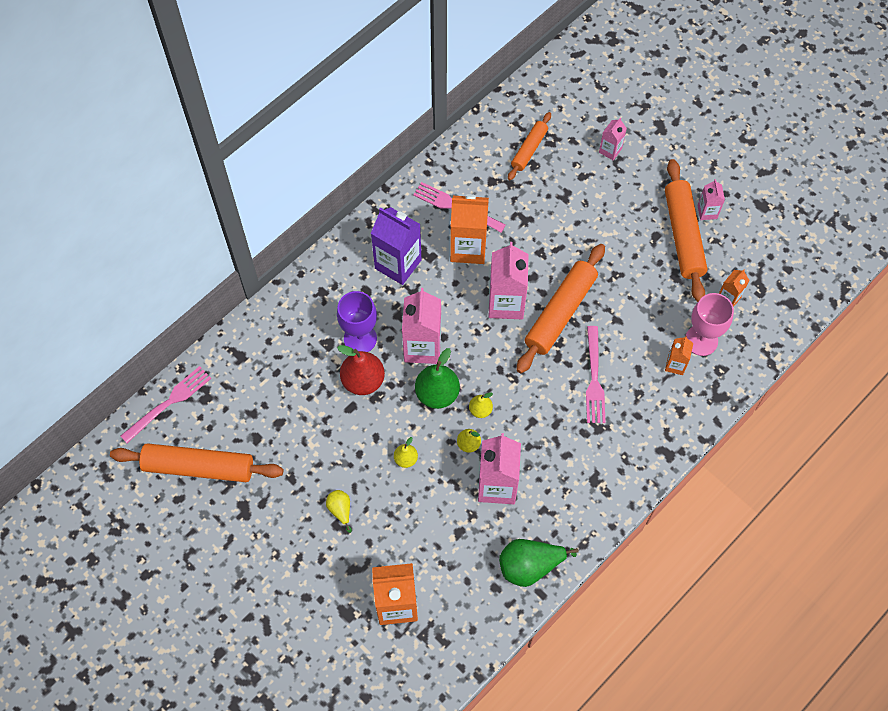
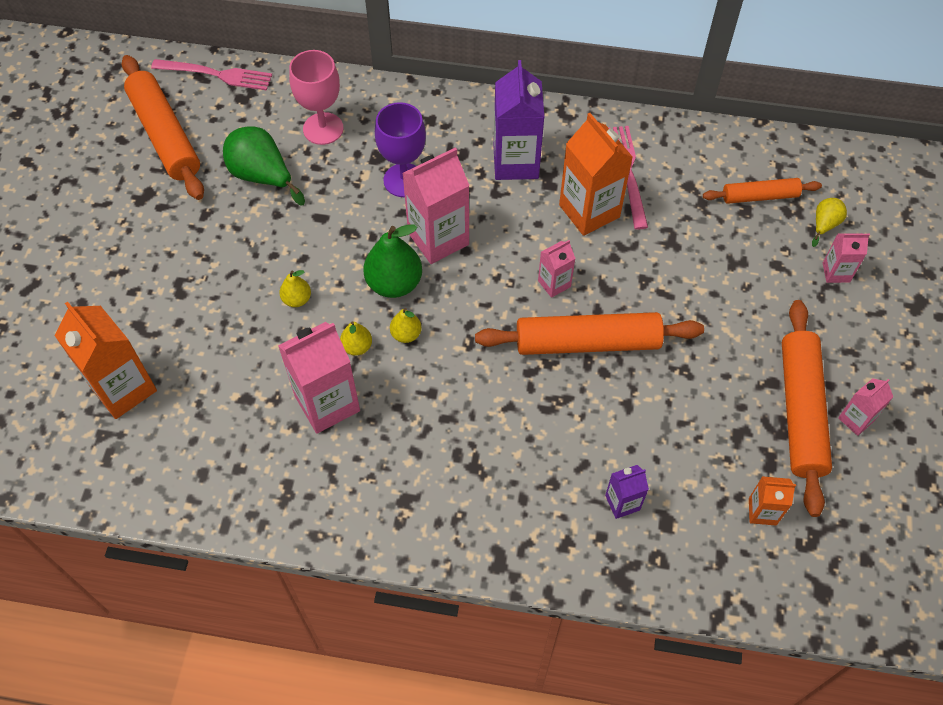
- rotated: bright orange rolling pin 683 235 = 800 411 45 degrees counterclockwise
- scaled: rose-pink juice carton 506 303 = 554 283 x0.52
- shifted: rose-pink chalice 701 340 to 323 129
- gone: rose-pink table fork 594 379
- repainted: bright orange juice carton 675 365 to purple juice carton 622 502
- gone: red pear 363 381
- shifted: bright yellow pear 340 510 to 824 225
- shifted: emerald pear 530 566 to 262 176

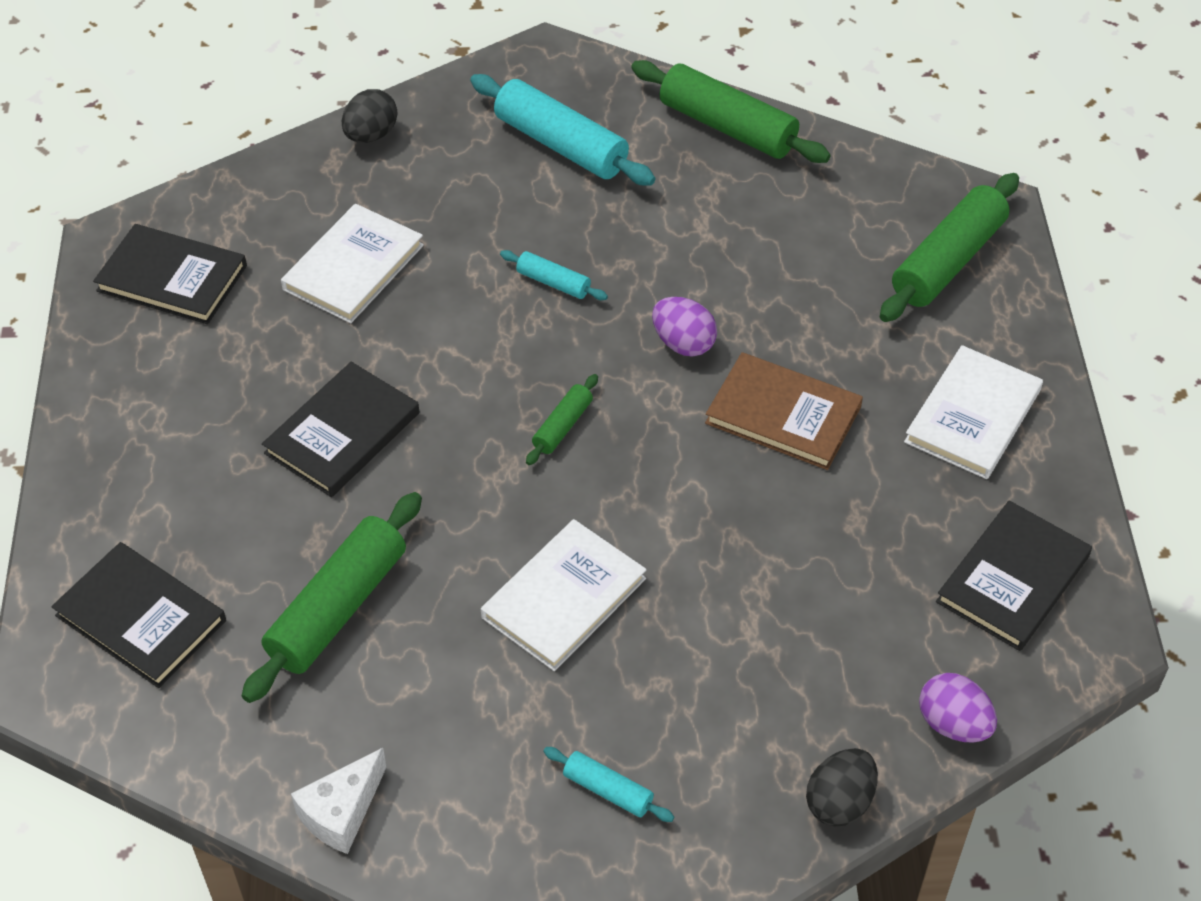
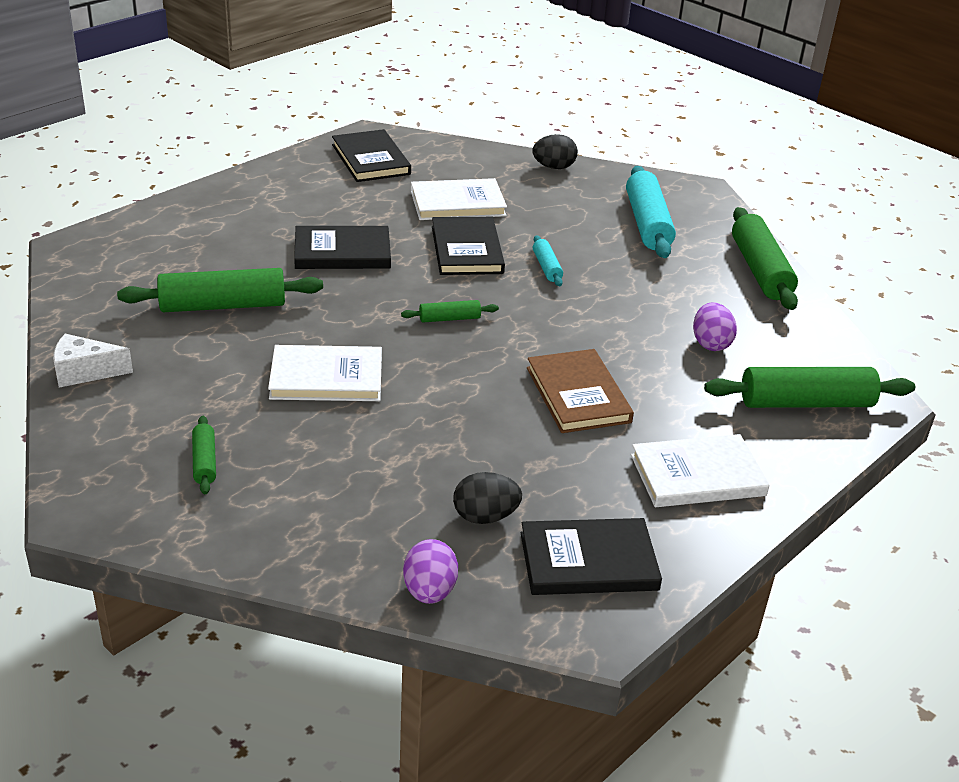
- shifted: purple egg 683 343 to 710 343
- shifted: jet-black hardback 141 618 to 467 250
- repainted: teal rolling pin 608 790 to emerald rolling pin 204 462
- shifted: jet-black egg 839 802 to 485 516

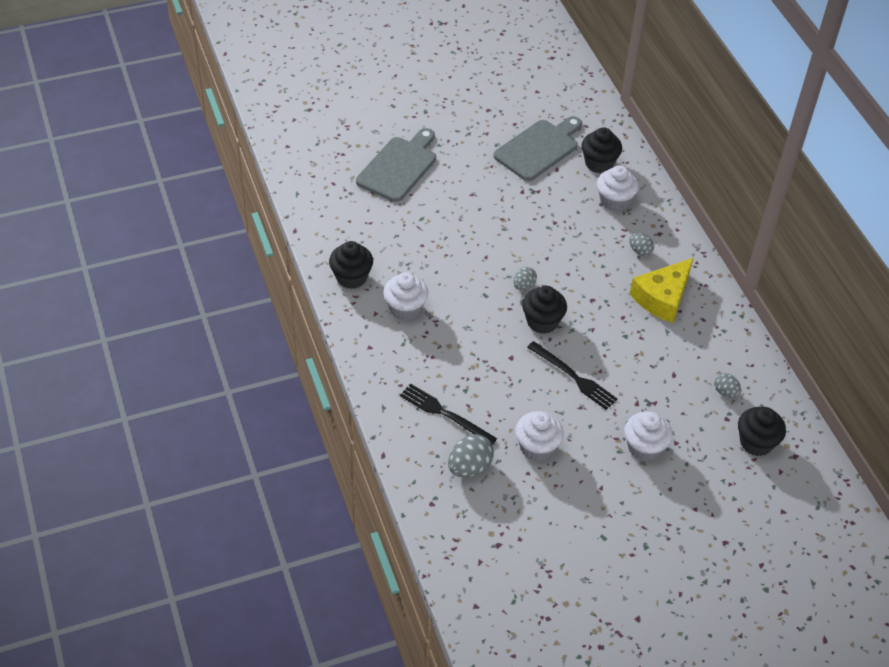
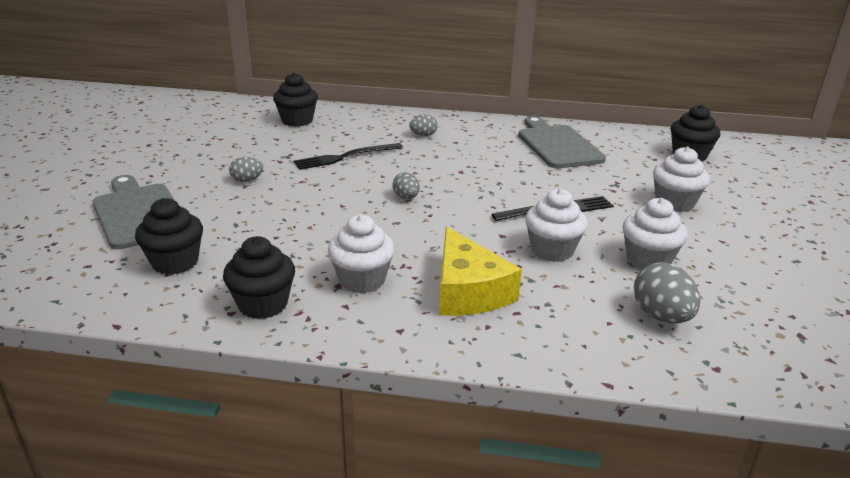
- shifted: grey bread board 539 148 to 558 145
- shifted: pure white fairy cake 614 201 to 552 250
- shifted: bright yellow cheese wedge 662 297 to 468 291
- shifted: jet-black fairy cake 542 322 to 175 262
- shifted: grey egg 725 392 to 247 180
- shifted: jet-black table fork 445 414 to 345 157

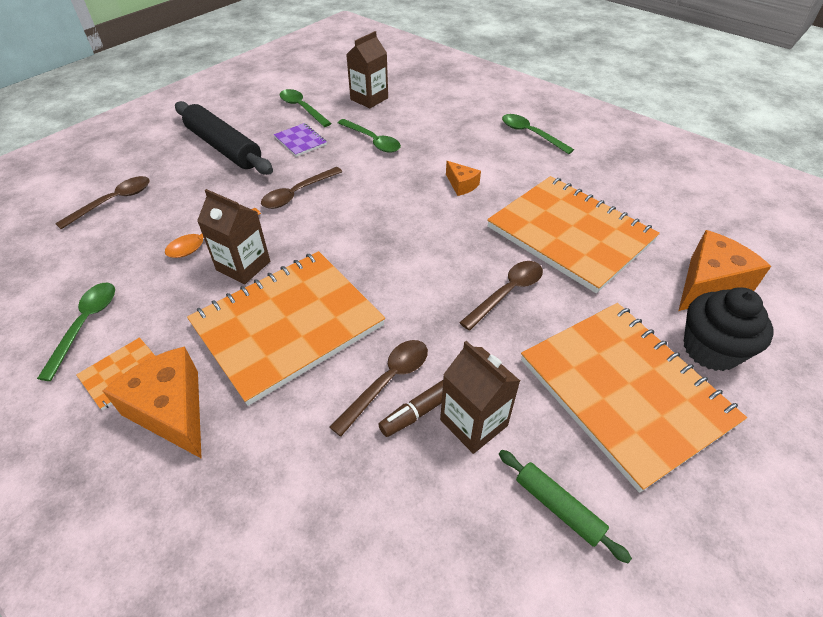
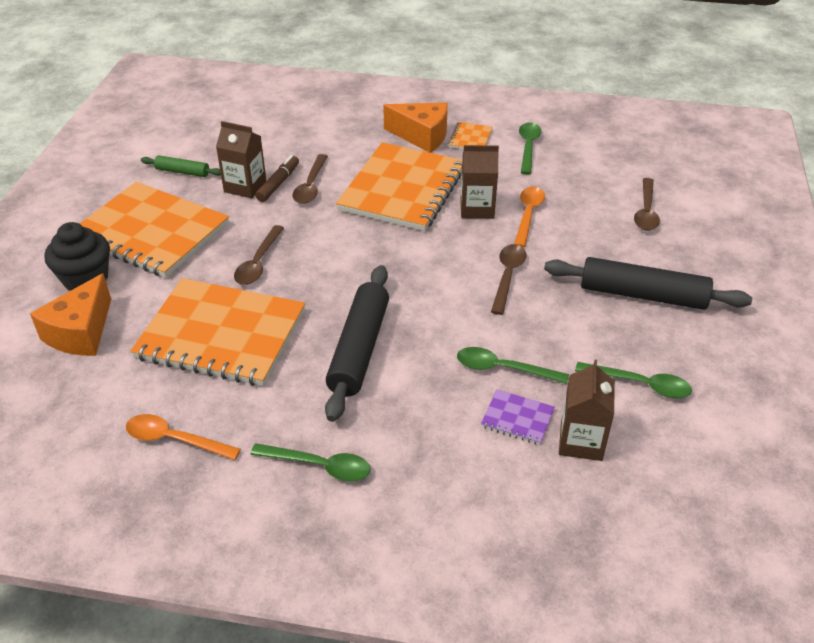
- shifted: purple notebook 300 141 to 517 418
- swapped: bright orange cheese wedge 461 185 to jet-black rolling pin 359 349
- rotated: emerald spoon 86 325 = 528 147 150 degrees counterclockwise
- new: bright orange spoon 174 439

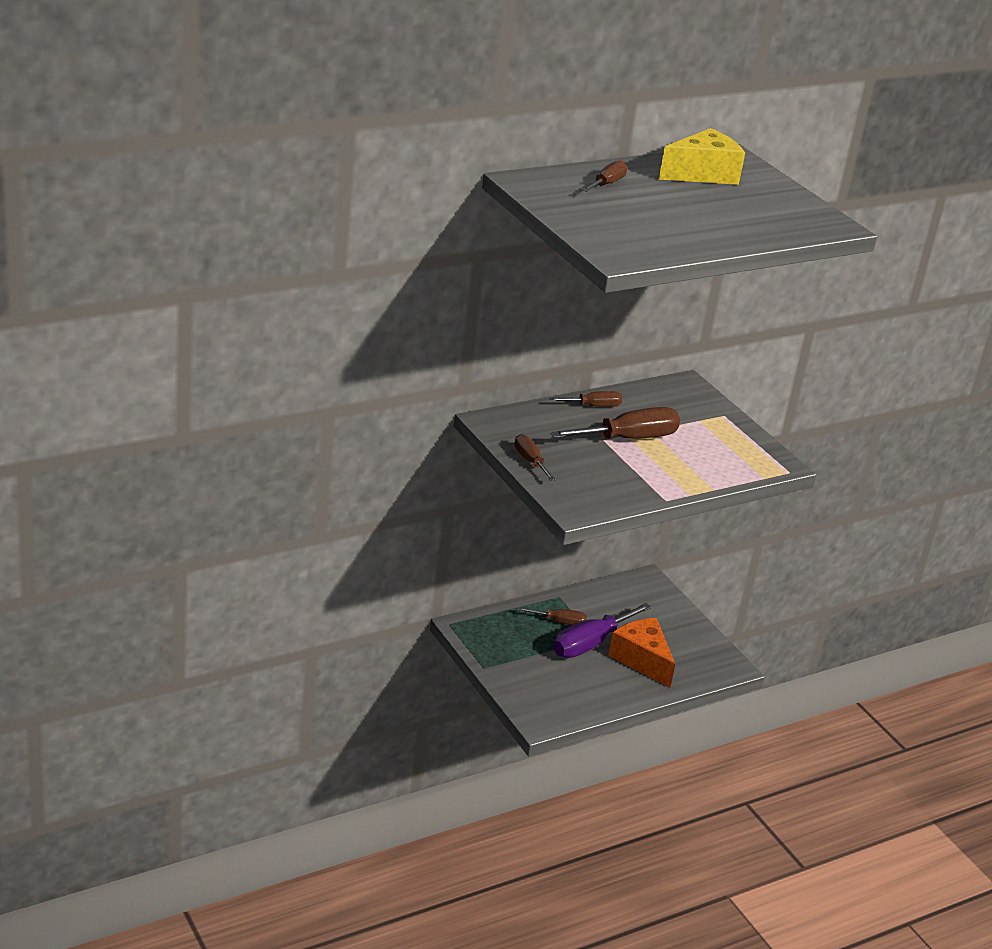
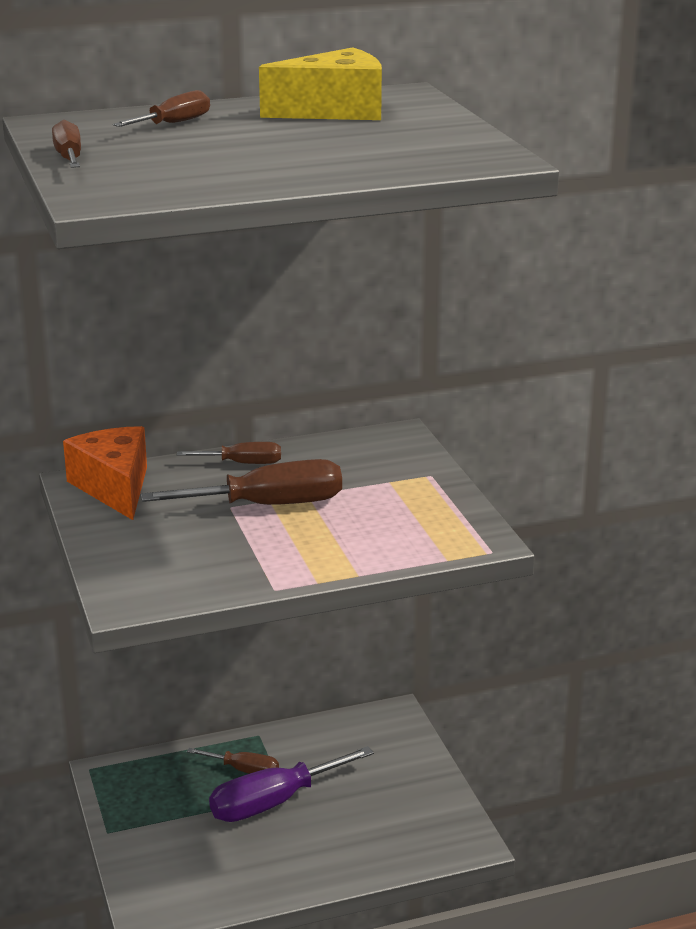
- shifted: russet screwdriver 530 461 to 69 158
- shifted: bright orange cheese wedge 642 660 to 114 487

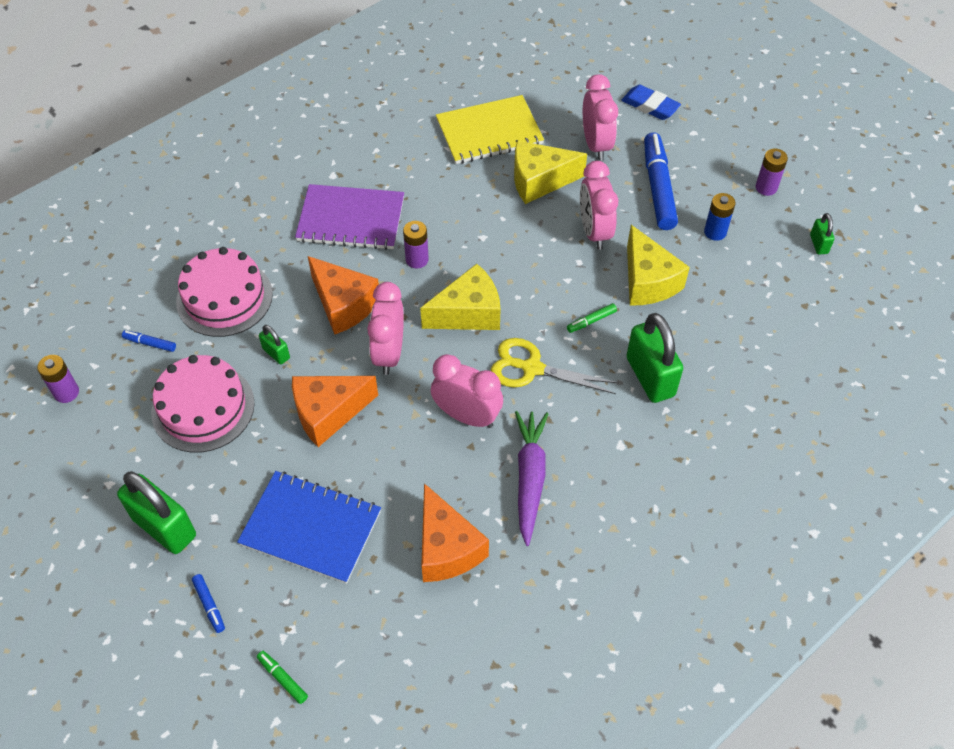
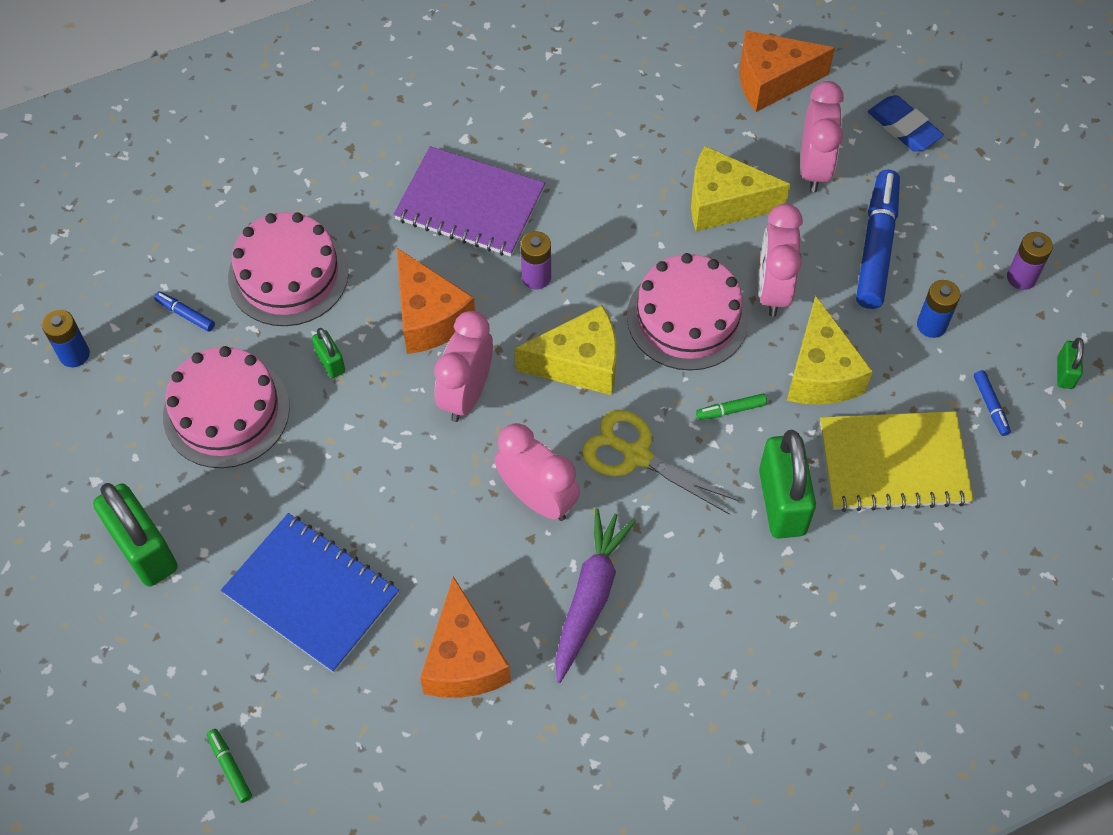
- shifted: bright yellow notebook 489 132 to 893 463
- repainted: purple battery 66 392 to cobalt battery 74 354
- shifted: bright orange cheese wedge 328 413 to 772 81
- shifted: cobalt felt pen 209 605 to 990 406
- new: rose-pink cake 687 317

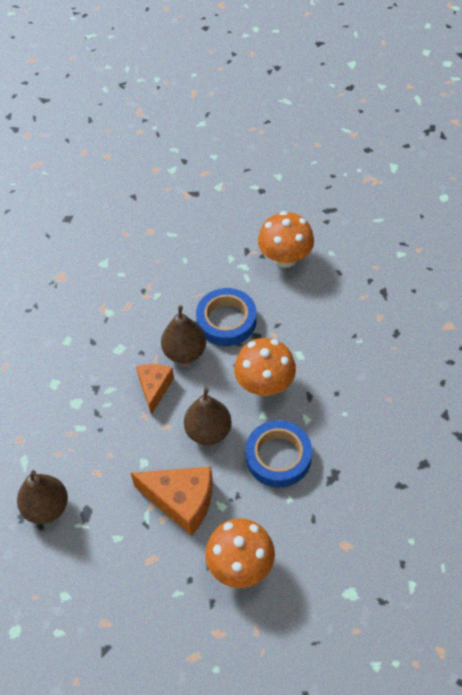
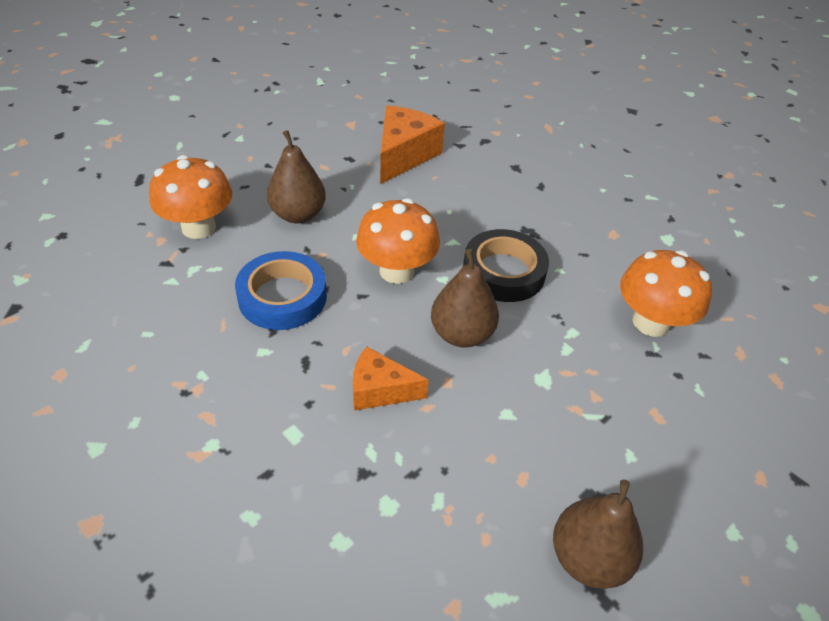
- shifted: russet pear 185 352 to 298 215
- repainted: cobalt sticky tape 278 457 to jet-black sticky tape 503 272
- shifted: bright orange cheese wedge 182 501 to 404 155

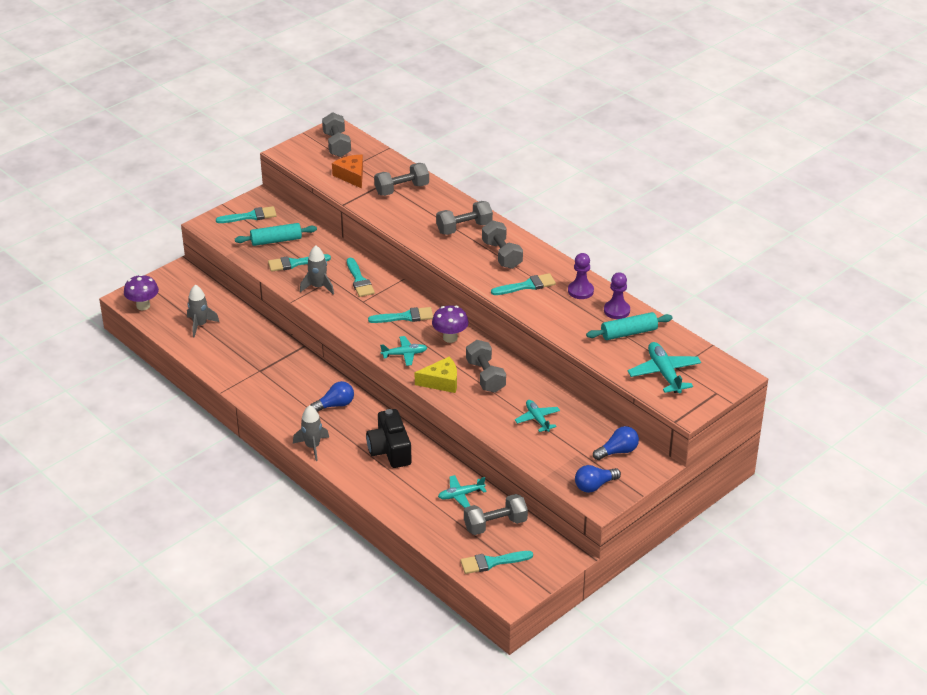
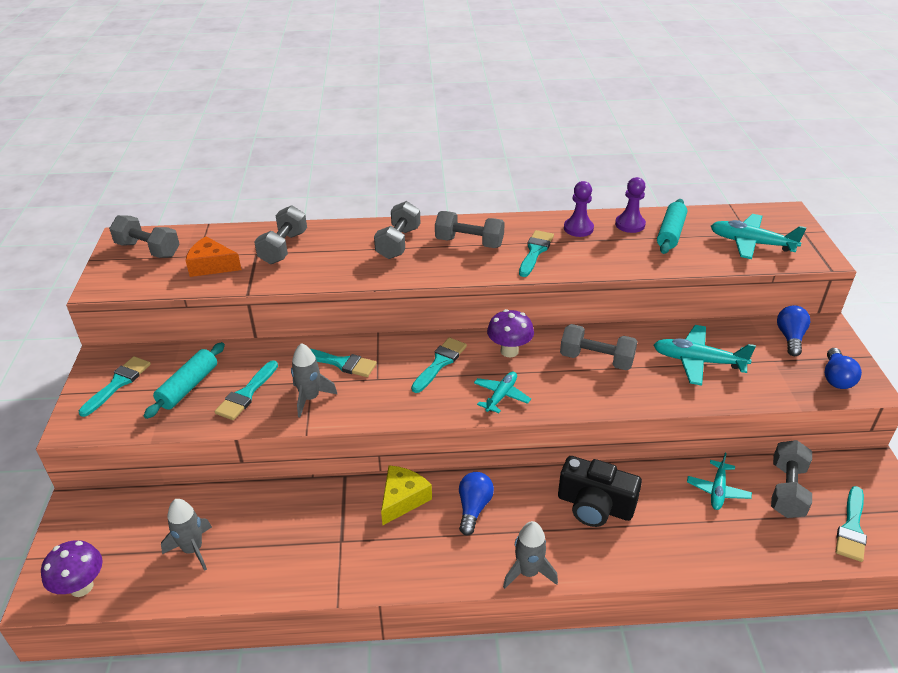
- shifted: bright yellow cheese wedge 441 382 to 403 499
- scaled: teal plane 537 419 = 698 361 x1.57

